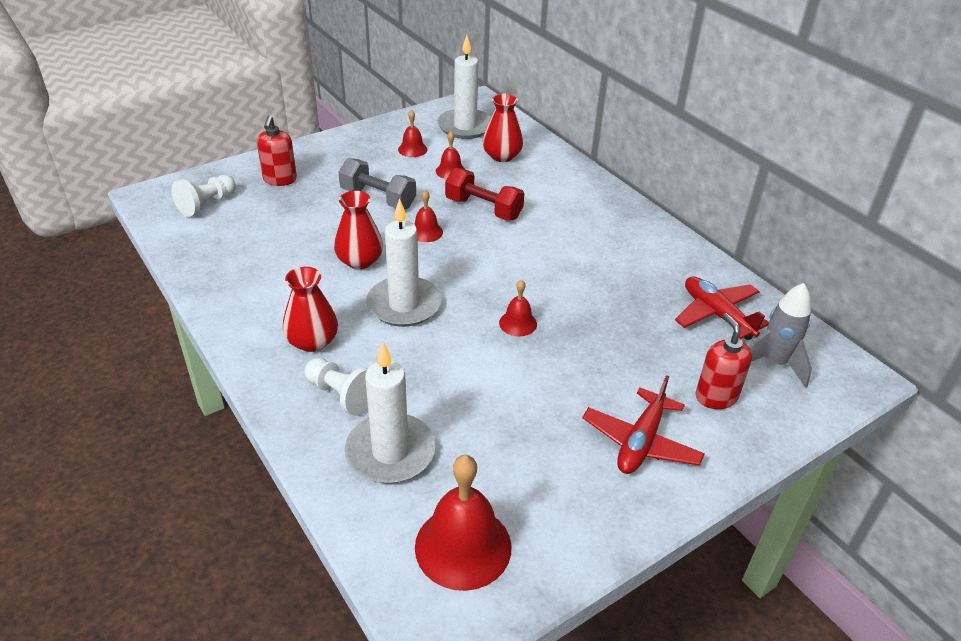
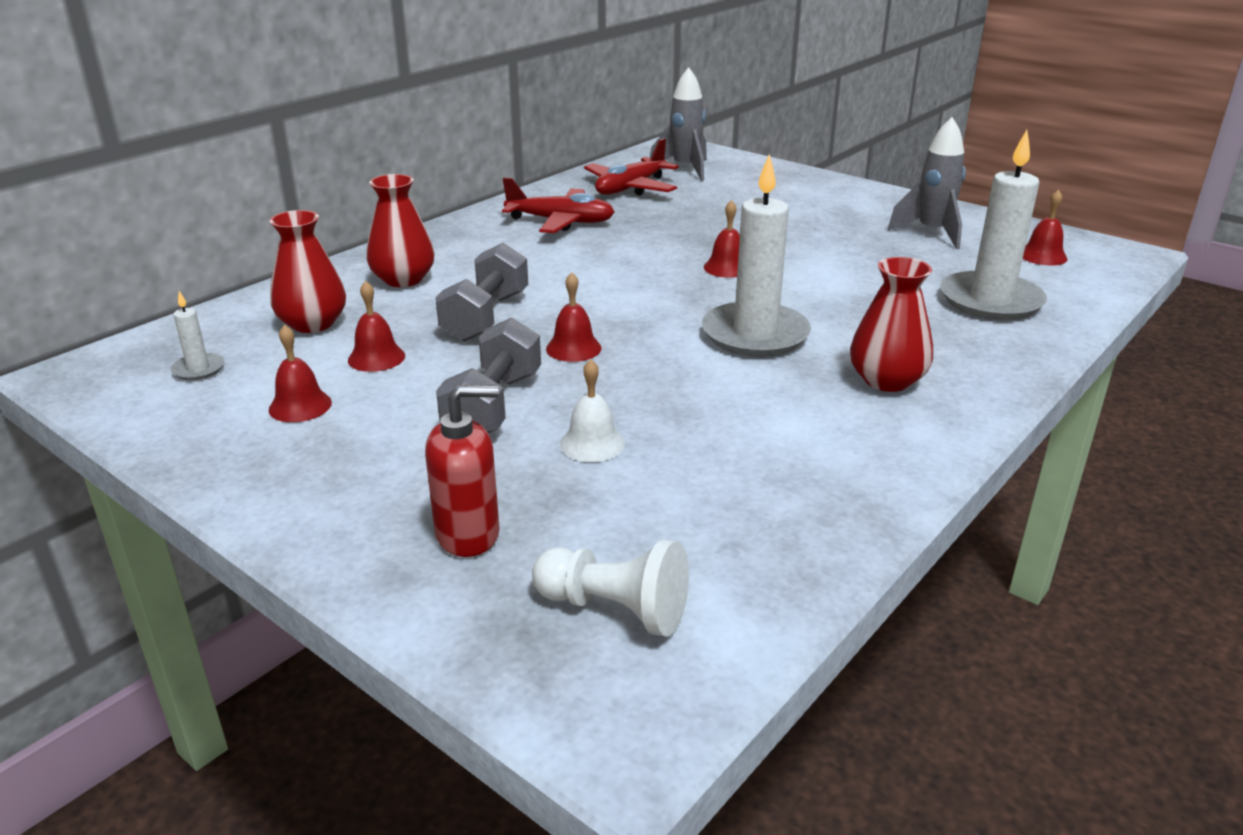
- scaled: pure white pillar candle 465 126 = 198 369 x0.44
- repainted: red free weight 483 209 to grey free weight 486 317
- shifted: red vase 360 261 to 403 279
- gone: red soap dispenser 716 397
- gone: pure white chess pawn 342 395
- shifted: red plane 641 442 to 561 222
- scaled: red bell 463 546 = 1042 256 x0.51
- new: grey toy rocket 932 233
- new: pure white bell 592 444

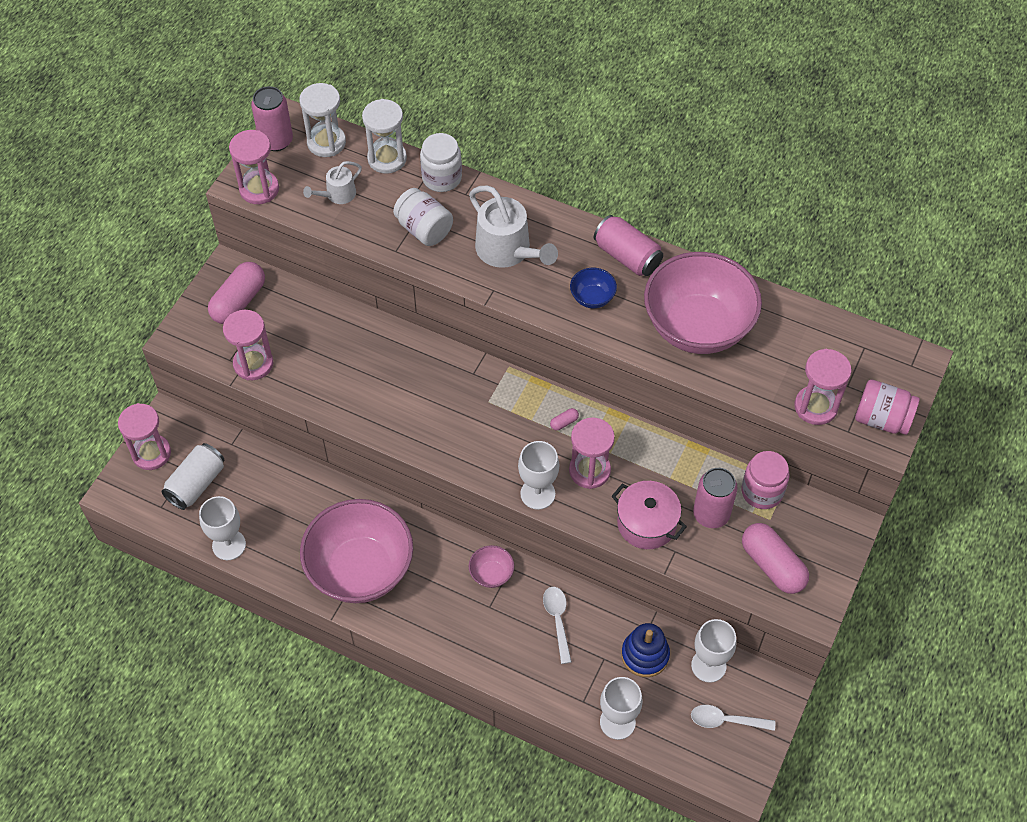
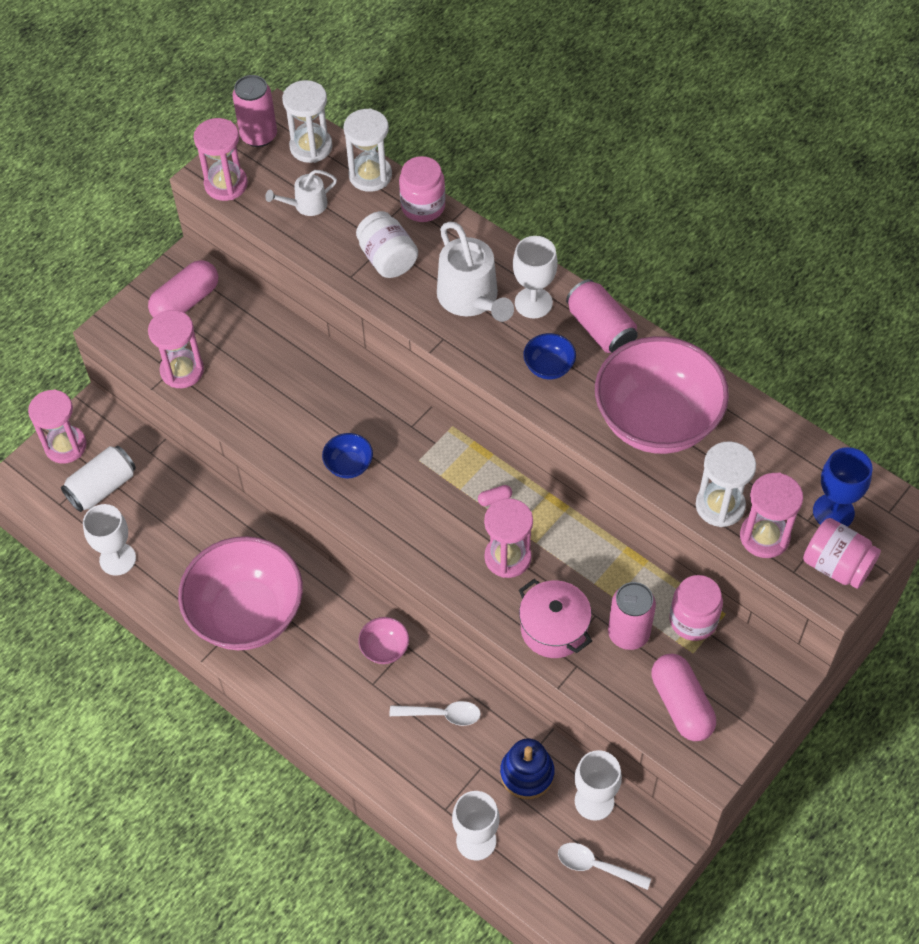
- repainted: pure white jar 442 178 to rose-pink jar 423 206
- shifted: pure white chalice 537 494 to 533 303
- rotated: pure white spoon 557 620 = 442 715 90 degrees clockwise
- new: cobalt bowl 349 465
- new: pure white sandglass 720 506
- new: cobalt chalice 833 512

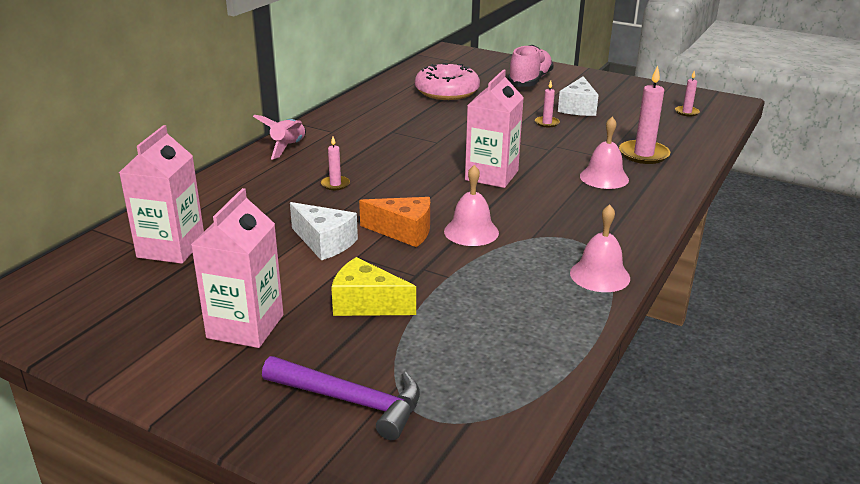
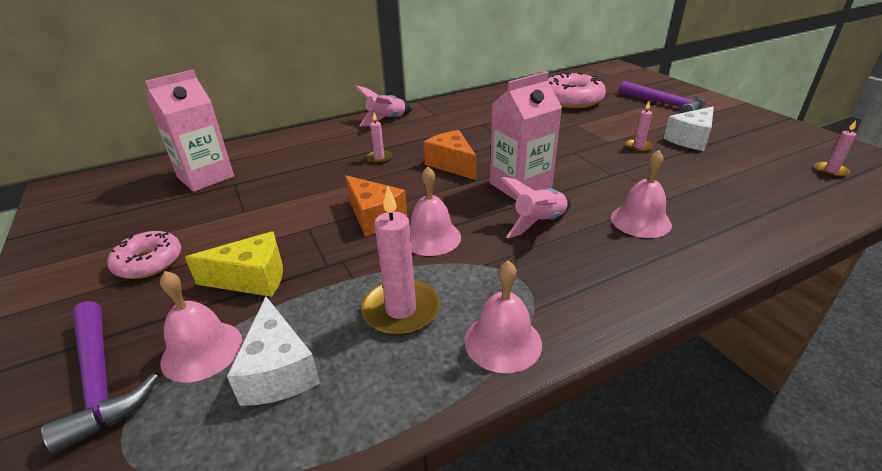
- swapped: rose-pink shoe 530 81 to purple hammer 665 104
- shifted: rose-pink pillar candle 643 154 to 401 310
- swapped: rose-pink juice carton 245 326 to rose-pink glazed donut 149 262
- shifted: pure white cheese wedge 324 242 to 278 370
- rotated: bright yellow cheese wedge 366 304 = 252 278 120 degrees clockwise
- new: bright orange cheese wedge 452 164
- new: rose-pink toy rocket 538 223
- new: rose-pink bell 202 350

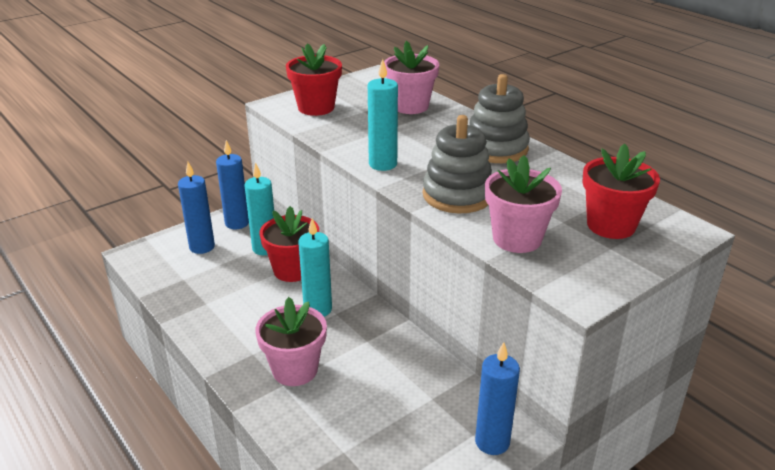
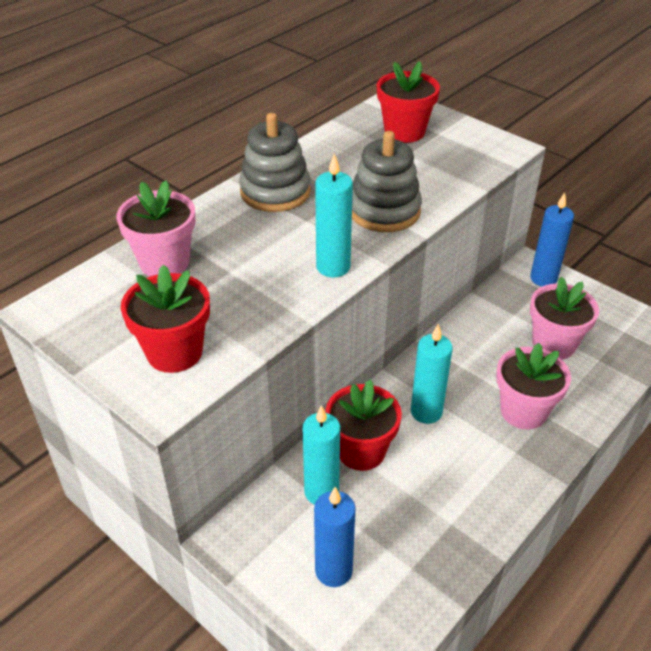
- gone: cobalt pillar candle 237 223
- shifted: rose-pink flower pot 517 239 to 554 344

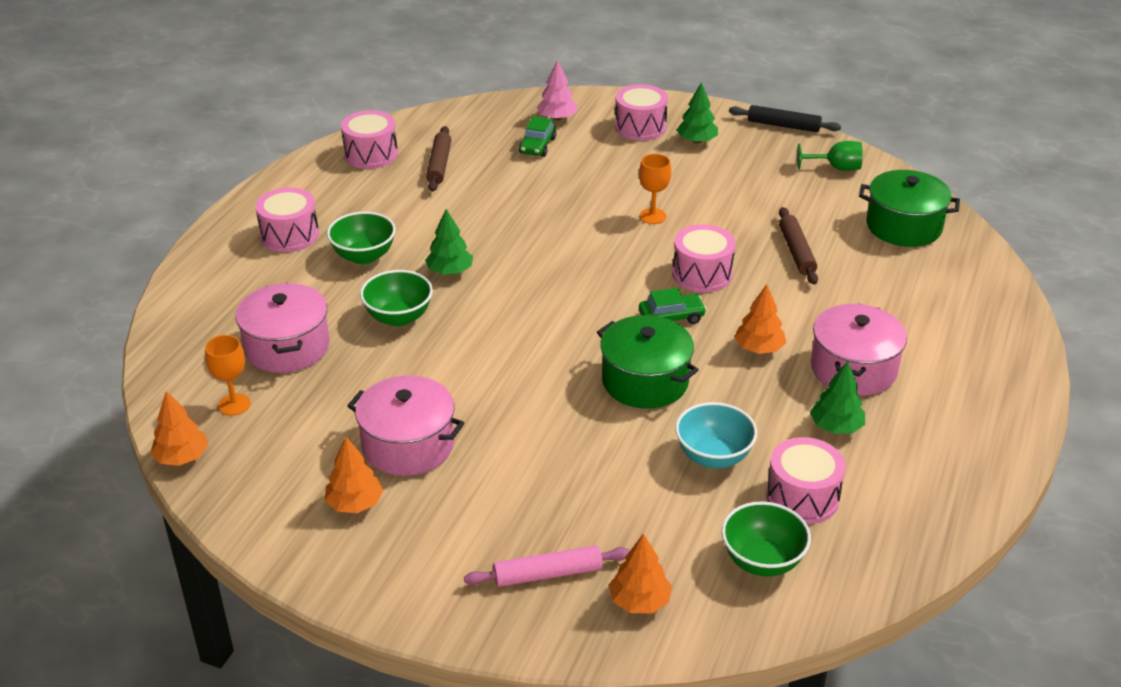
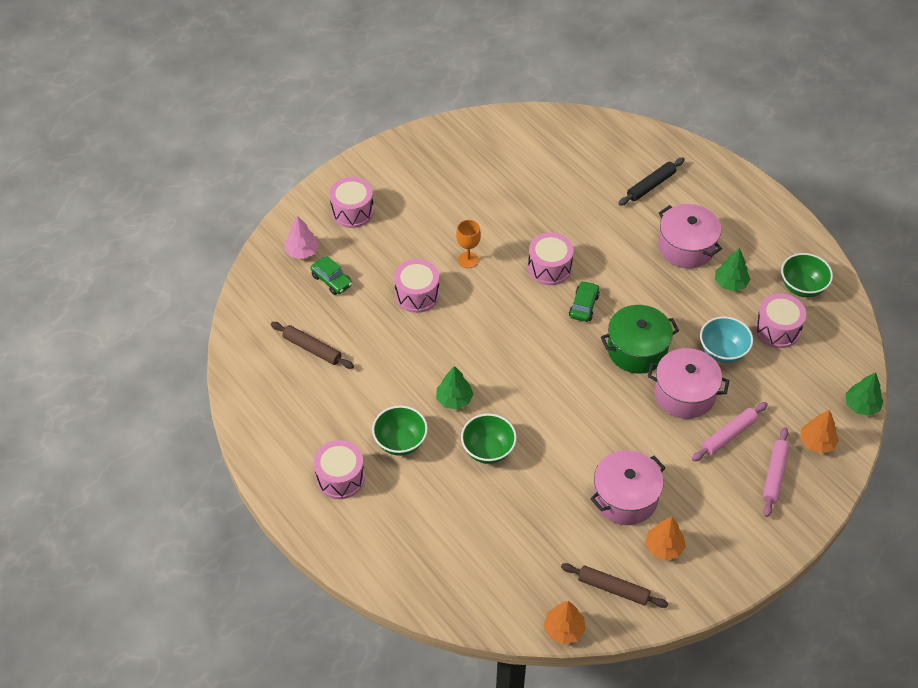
- shifted: emerald toy tree 697 141 to 861 406
- shifted: jet-black rolling pin 783 125 to 651 185
- shifted: rose-pink drum 371 154 to 417 295
- gone: emerald chalice 836 168
- gone: emerald cooking pot 903 226
- shifted: russet rolling pin 796 252 to 613 588
- shifted: rose-pink cooking pot 287 347 to 684 394
- gone: bright orange toy tree 759 348
- gone: bright orange chalice 234 404
- shifted: emerald bowl 762 561 to 802 287
- new: rose-pink rolling pin 728 435

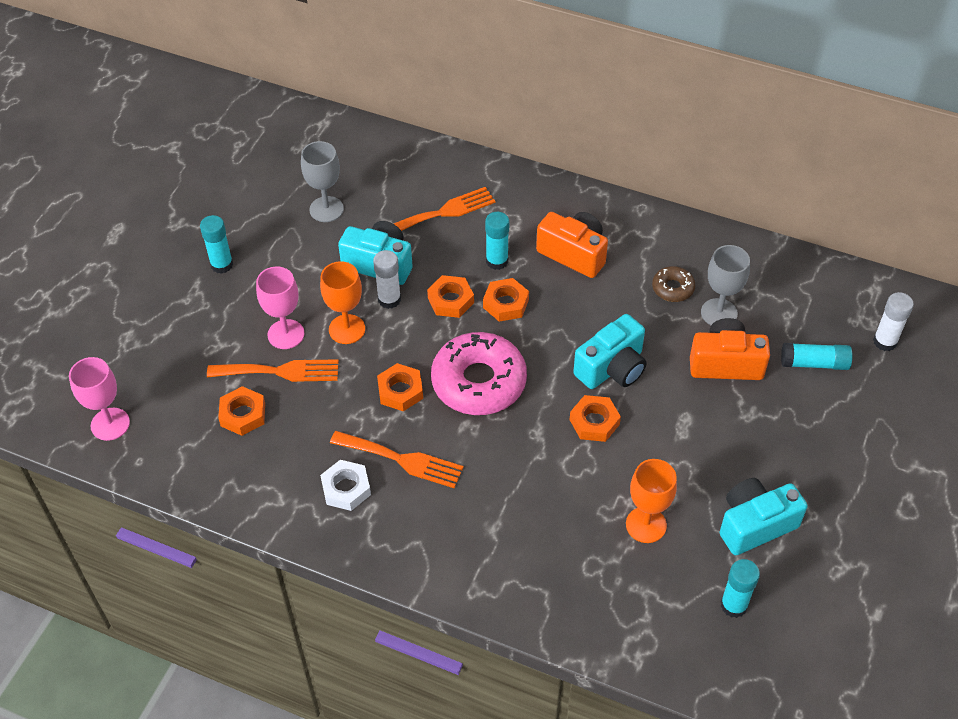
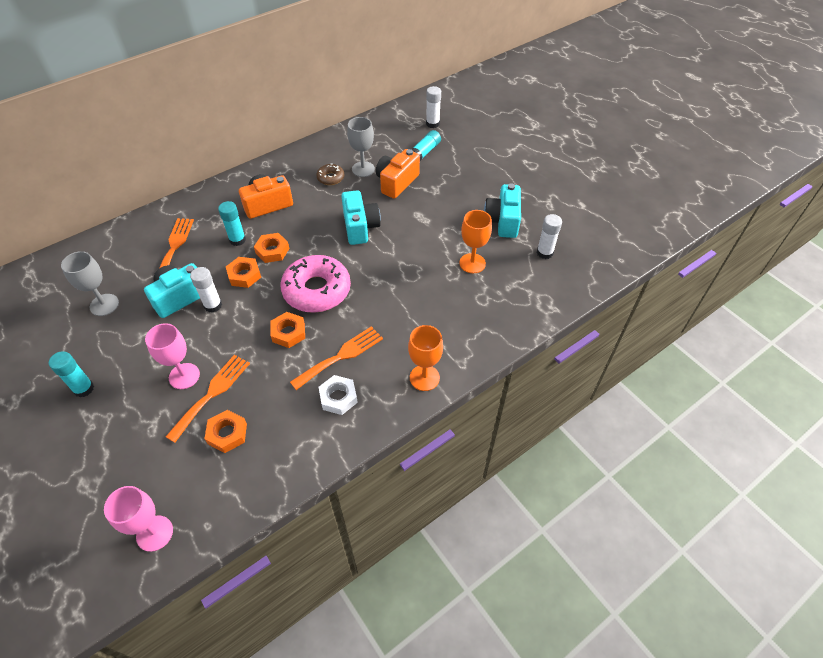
- shifted: bright orange chalice 347 329 to 424 378
- gone: bright orange nut 594 422
- repainted: teal stick of glue 734 605 to pure white stick of glue 544 253

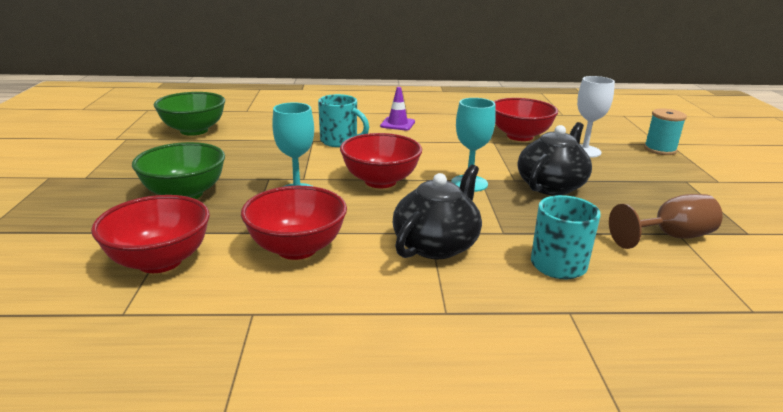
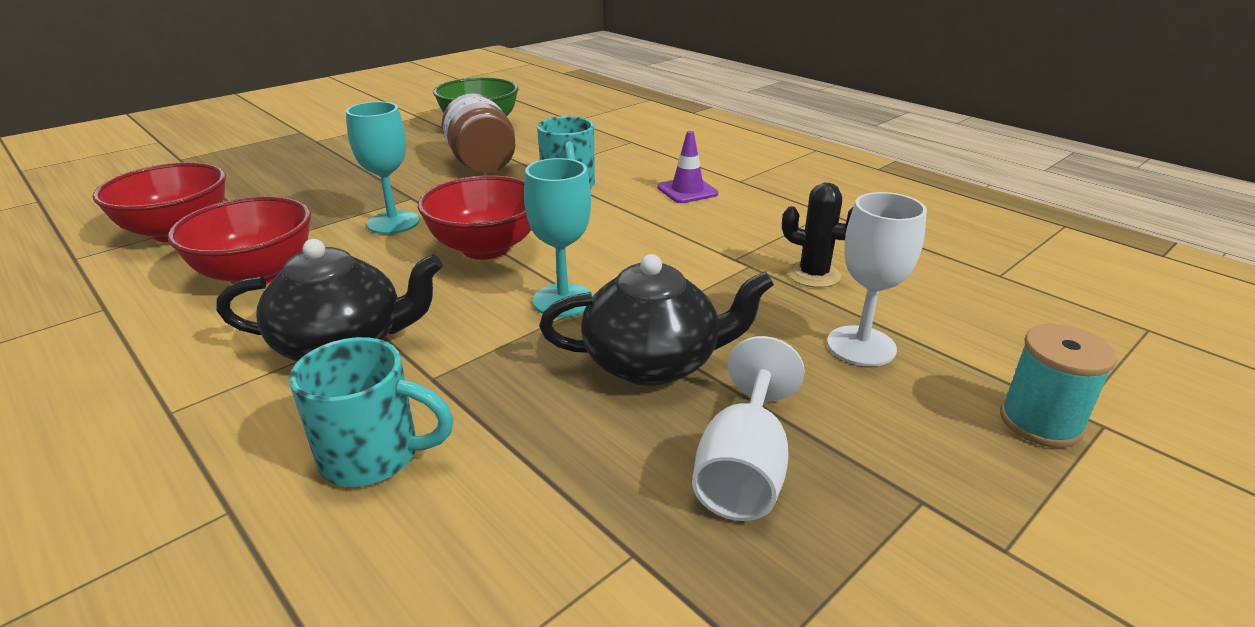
- swapped: red bowl 519 136 to jet-black prickly plant 813 275
- gone: emerald bowl 185 194
- gone: russet chalice 670 237
- new: russet jar 482 164
- new: pure white chalice 743 469

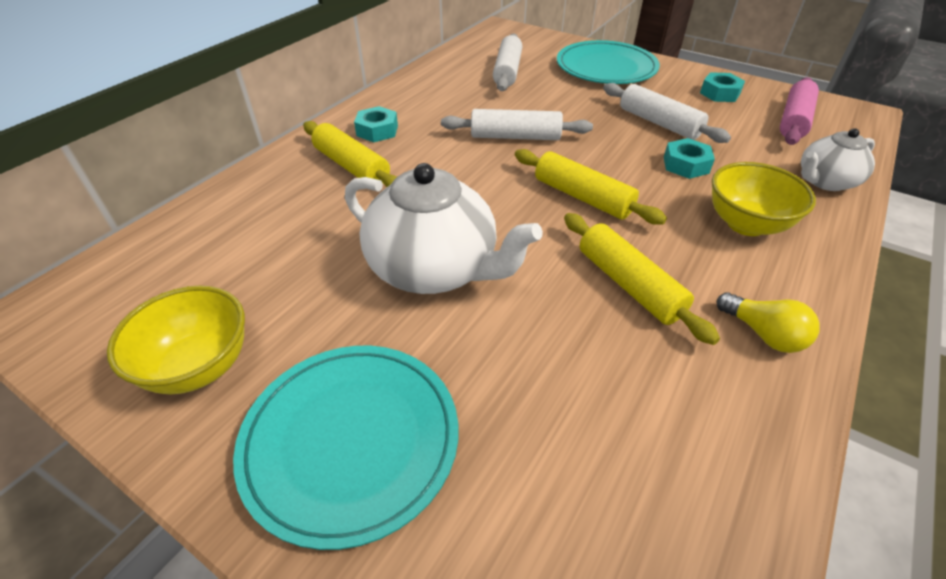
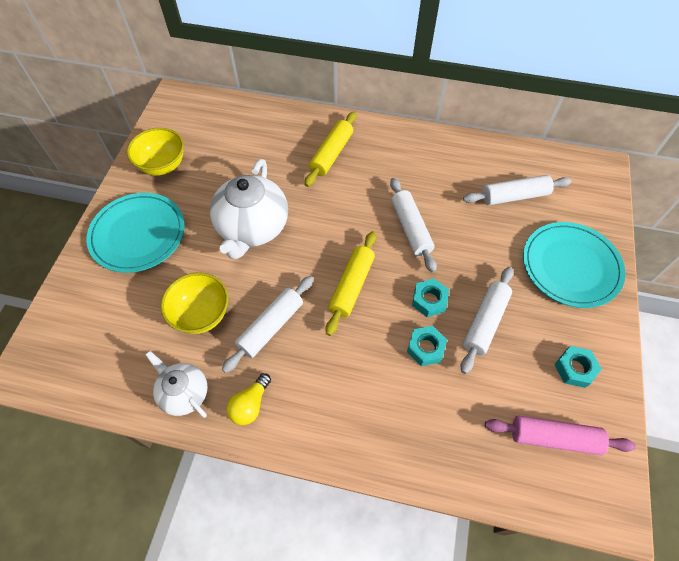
- shifted: teal nut 377 130 to 429 300
- shifted: pure white teapot 825 181 to 184 393
- shifted: bright yellow bowl 746 224 to 201 314
- repainted: bright yellow rolling pin 628 285 to pure white rolling pin 271 326

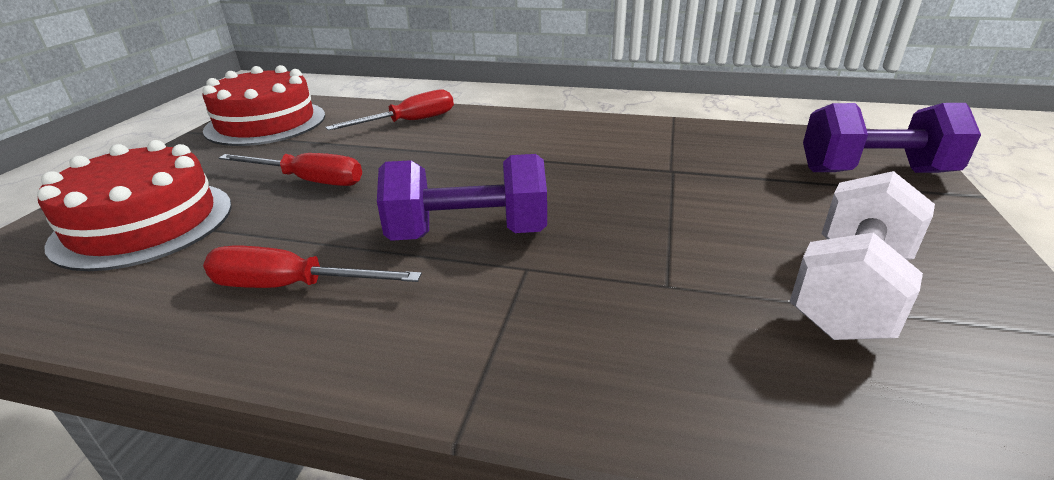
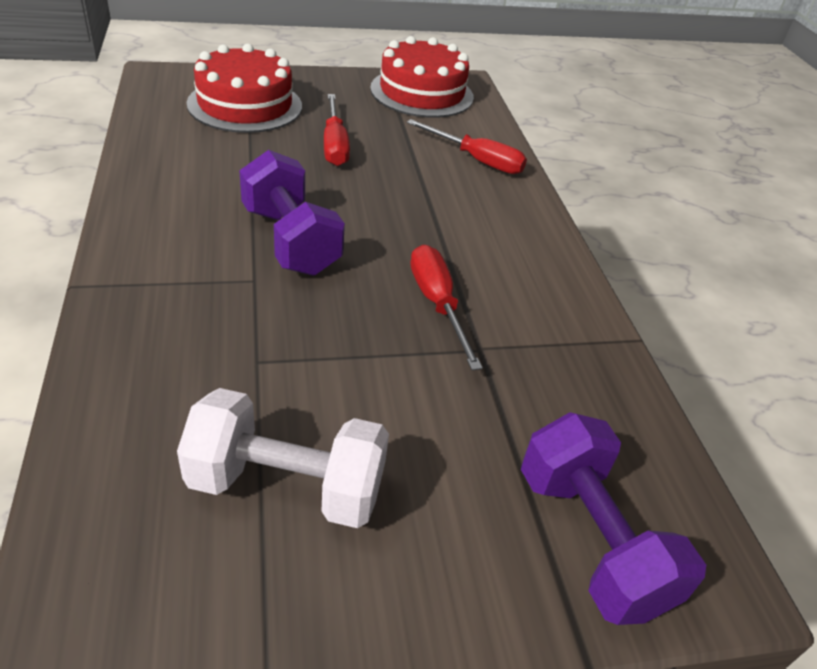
- shifted: red screwdriver 292 286 to 437 304

